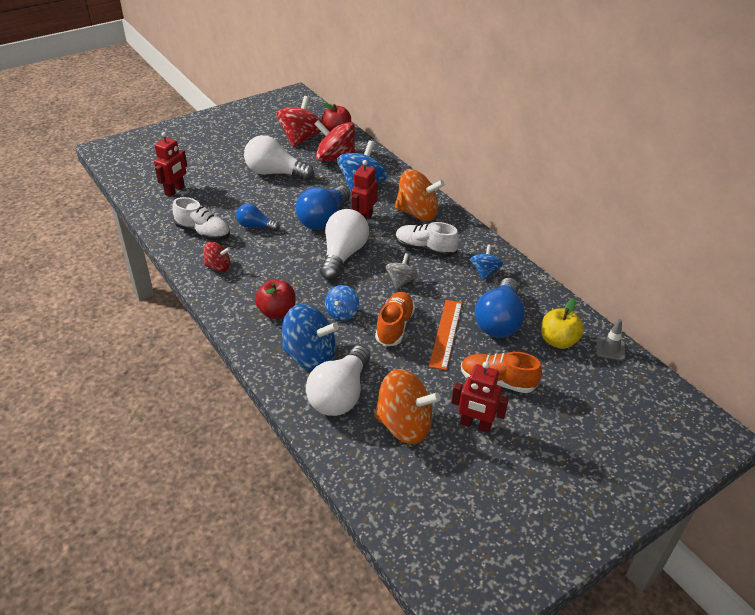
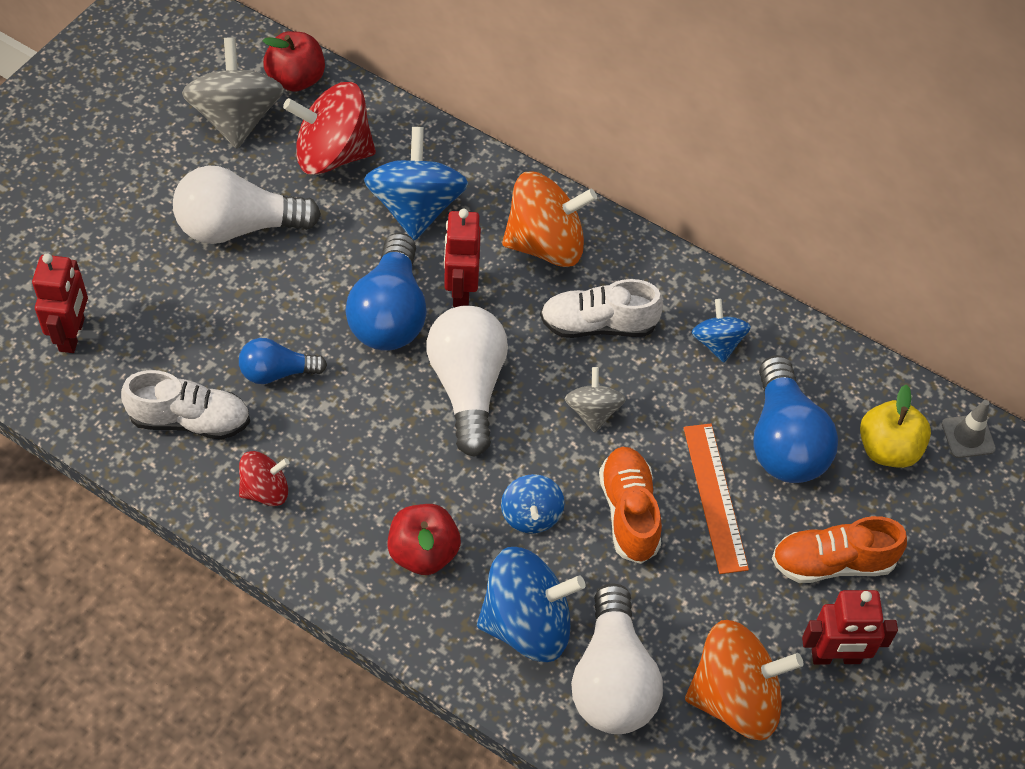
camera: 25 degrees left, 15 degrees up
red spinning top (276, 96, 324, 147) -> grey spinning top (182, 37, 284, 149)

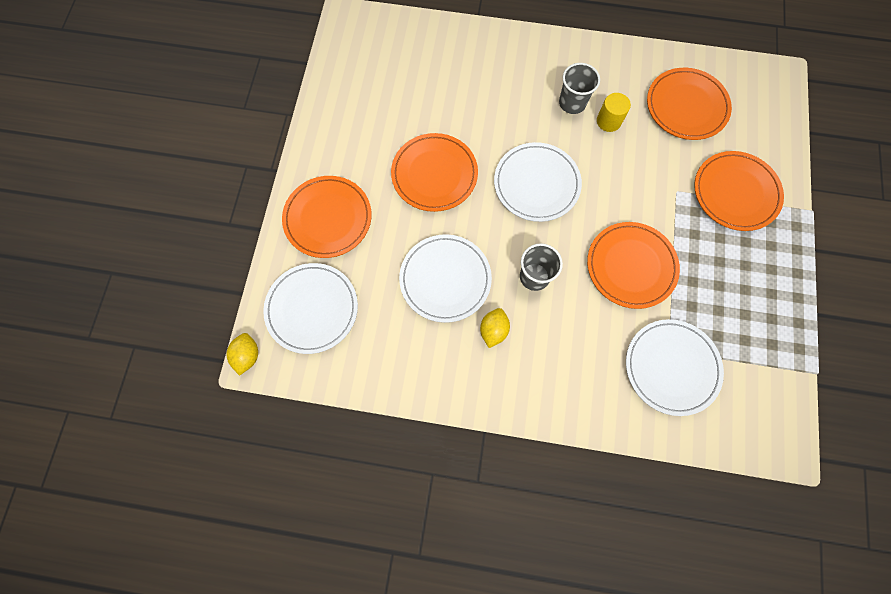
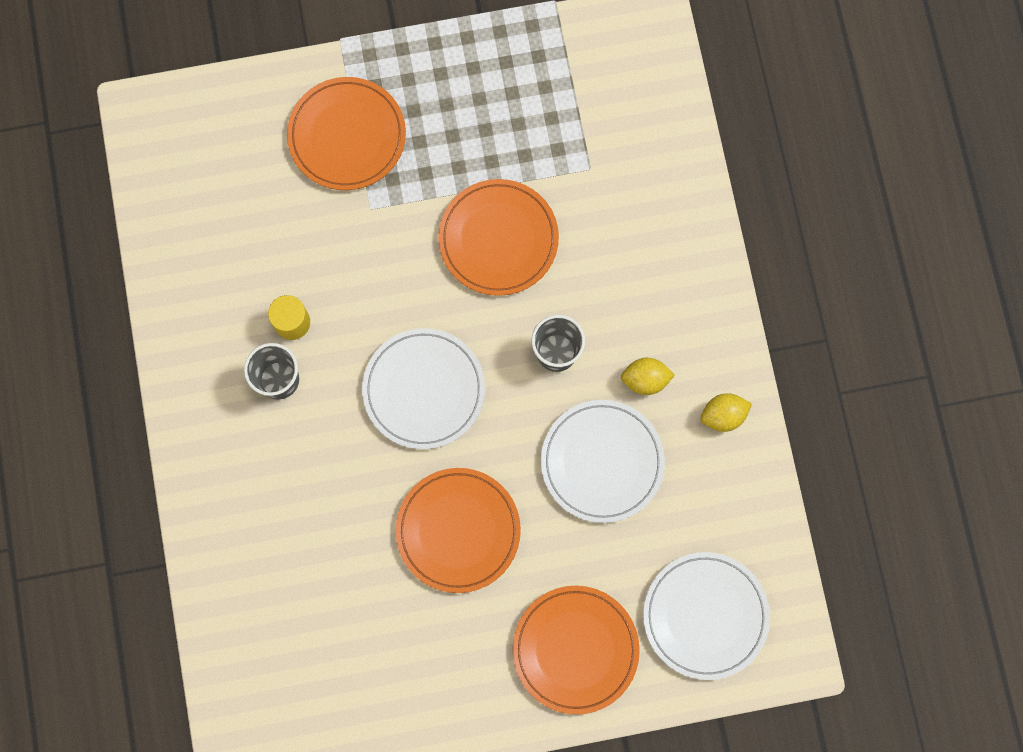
camera: 110 degrees left, 5 degrees up
yellow lemon (226, 333, 258, 376) -> yellow lemon (700, 393, 752, 432), moved
white plate (626, 319, 724, 416) -> none
orange plate (647, 68, 732, 140) -> none

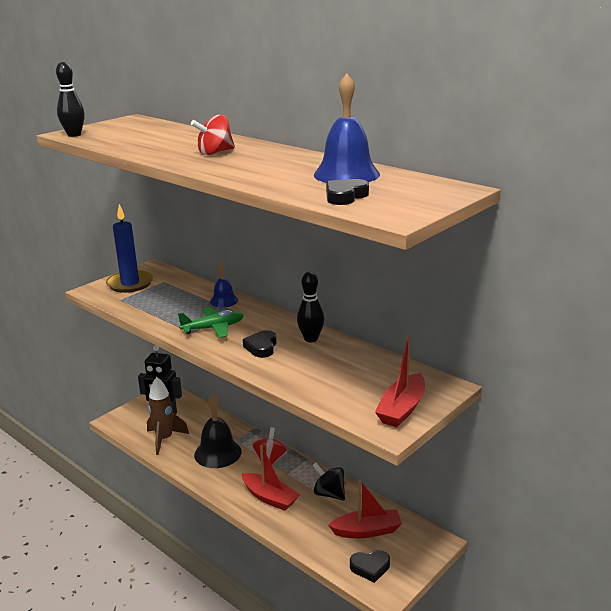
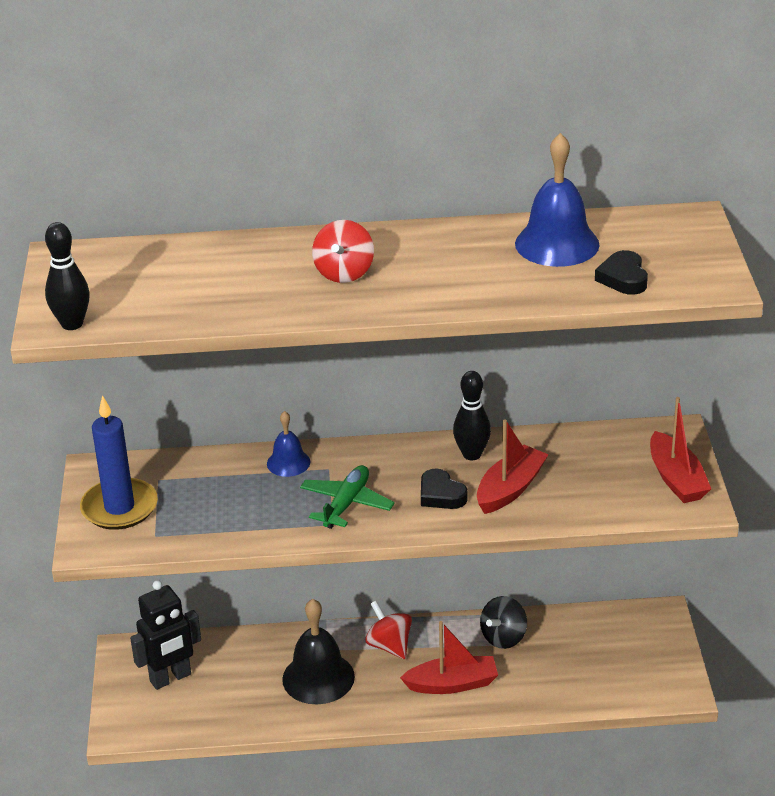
camera: 45 degrees left, 10 degrees up
brown rocket (147, 377, 189, 455) -> none
black spinning top (312, 462, 345, 501) -> black spinning top (480, 596, 527, 649), 45 degrees counterclockwise
red boat (328, 480, 402, 538) -> red boat (477, 419, 549, 514), moved
black heart (350, 550, 390, 583) -> none

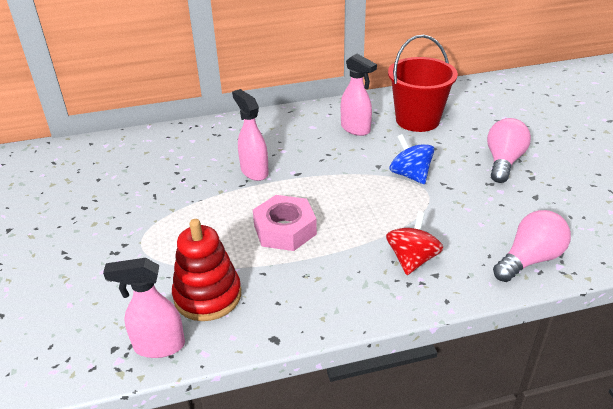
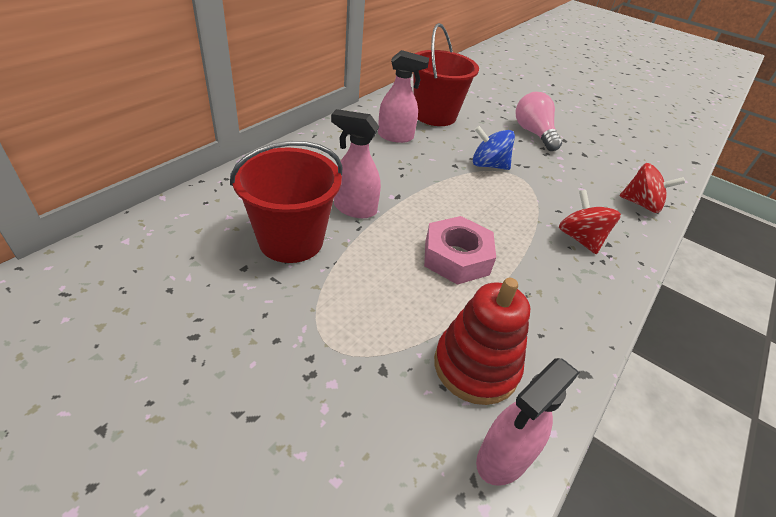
camera: 45 degrees left, 5 degrees up
pink light bulb (493, 210, 571, 282) -> red spinning top (620, 163, 685, 213)
none -> red bucket (230, 141, 342, 263)

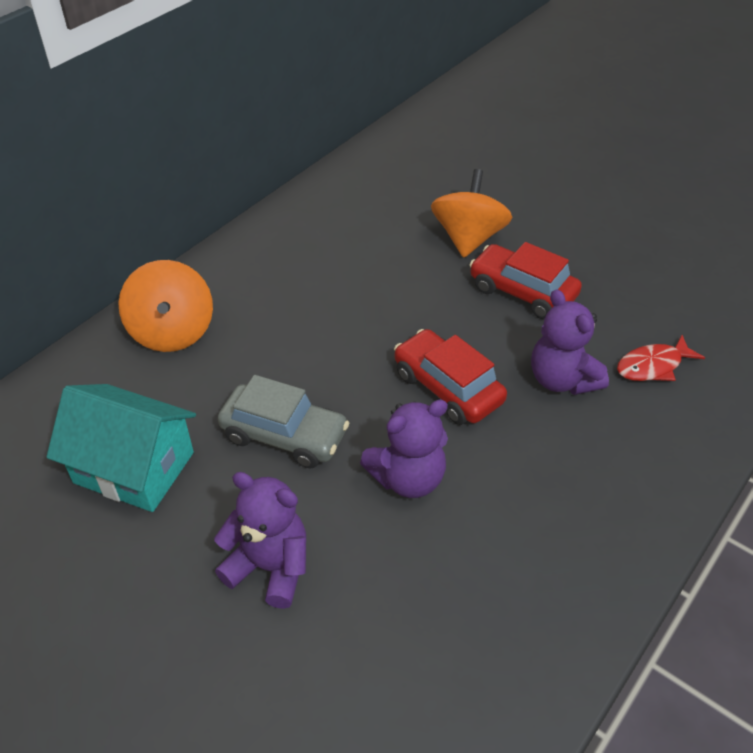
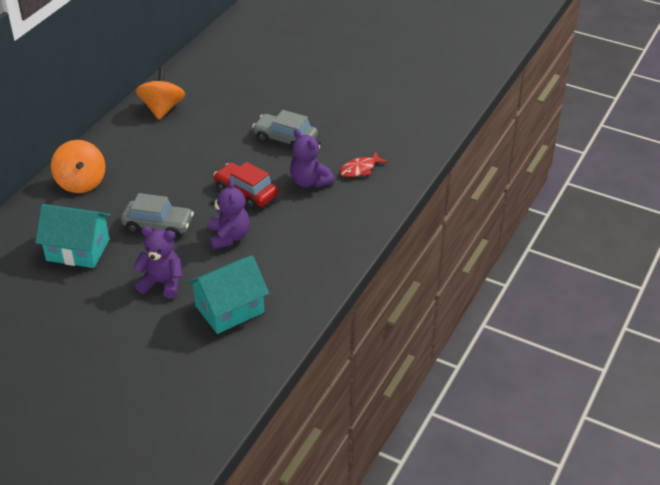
camera: 10 degrees left, 5 degrees down
purple teddy bear (360, 400, 448, 498) -> purple teddy bear (209, 179, 250, 250), 60 degrees counterclockwise
orange spinning top (431, 169, 513, 258) -> orange spinning top (136, 67, 185, 120), moved
red car (469, 242, 582, 320) -> grey car (252, 110, 318, 149)
none -> turquoise house (187, 255, 269, 334)

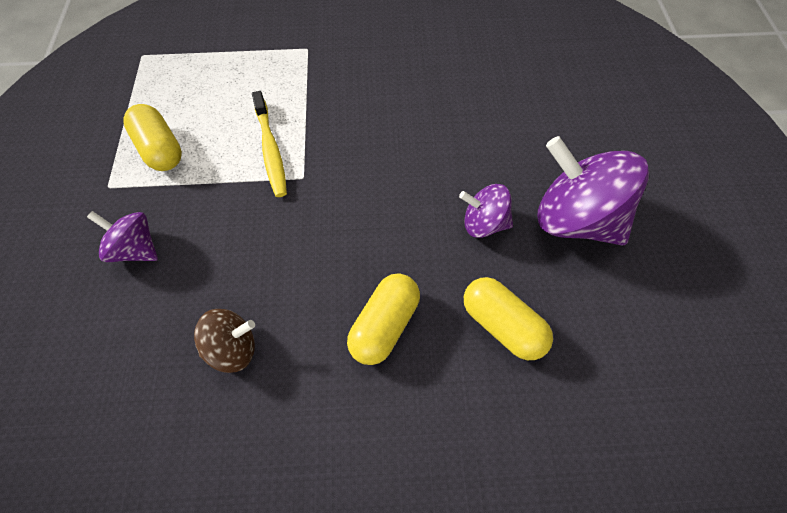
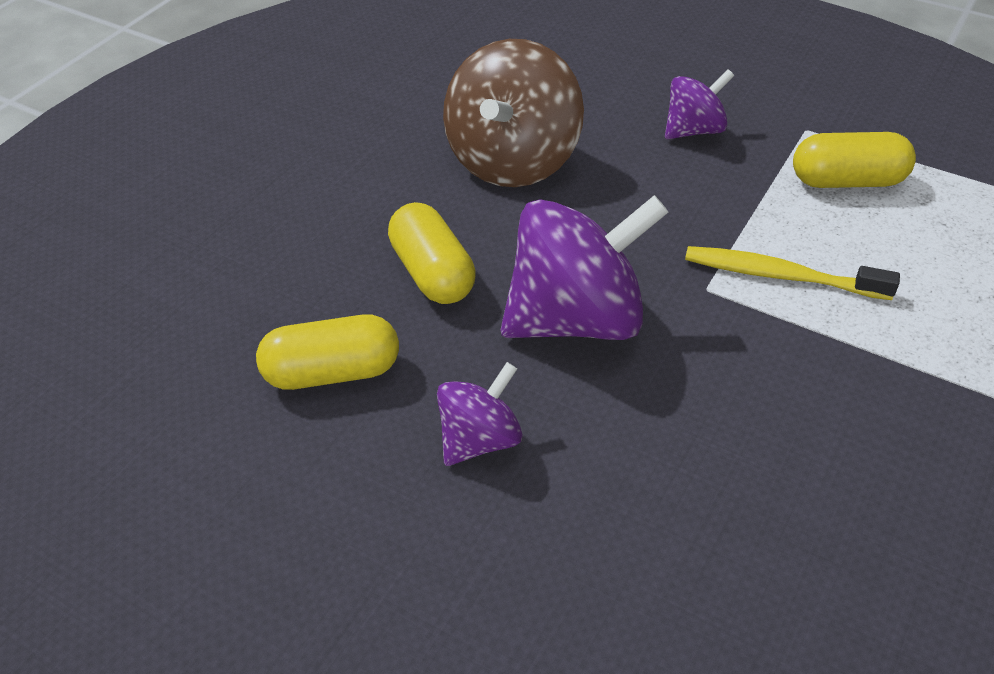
camera: 125 degrees right, 15 degrees down
brown spinning top (194, 309, 255, 373) -> brown spinning top (443, 39, 584, 187), x1.87
purple spinning top (538, 136, 649, 245) -> purple spinning top (501, 195, 668, 340), moved

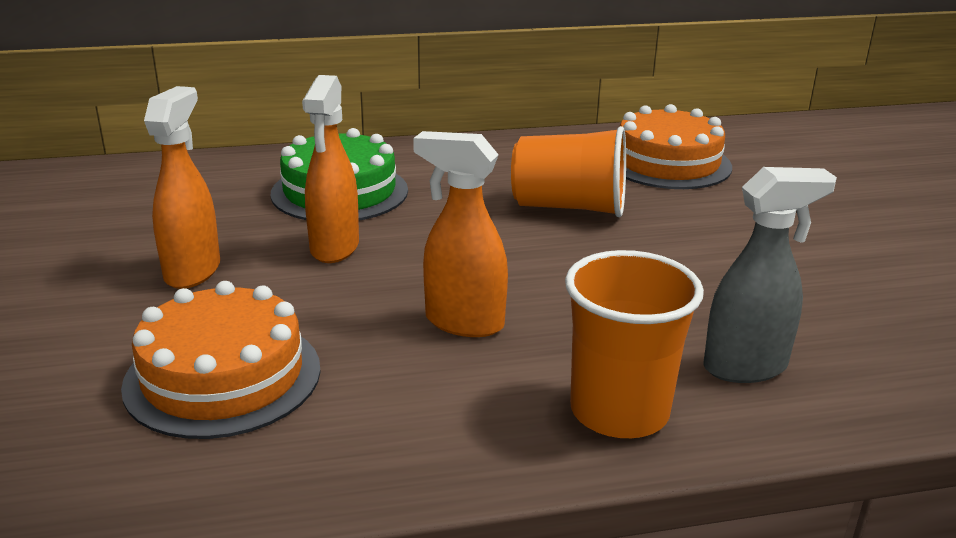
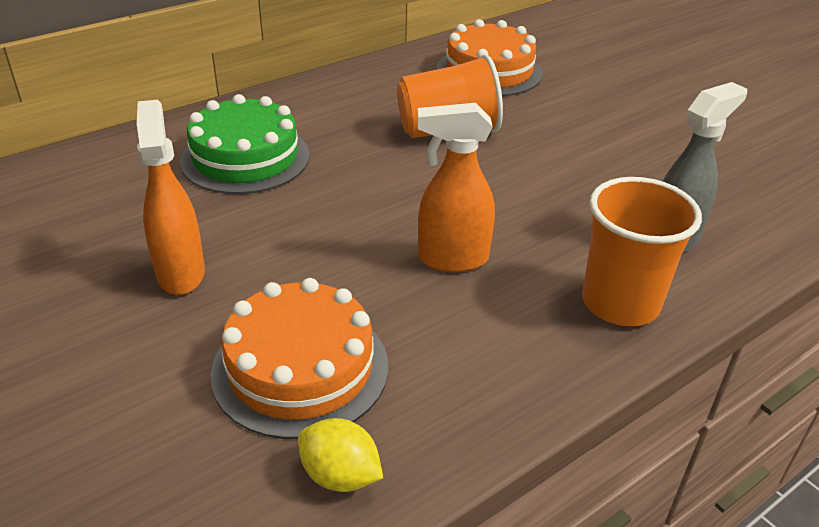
camera: 25 degrees left, 10 degrees up
orange spray bottle (302, 75, 359, 263) -> none
none -> yellow lemon (298, 418, 383, 492)

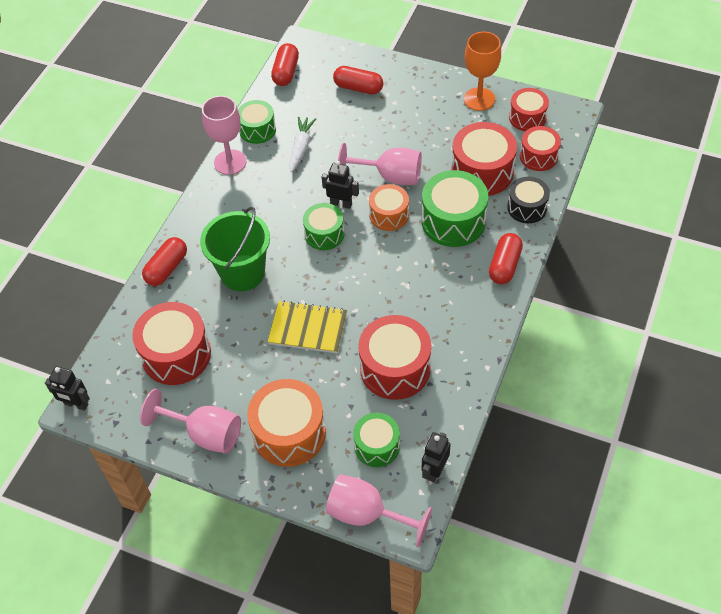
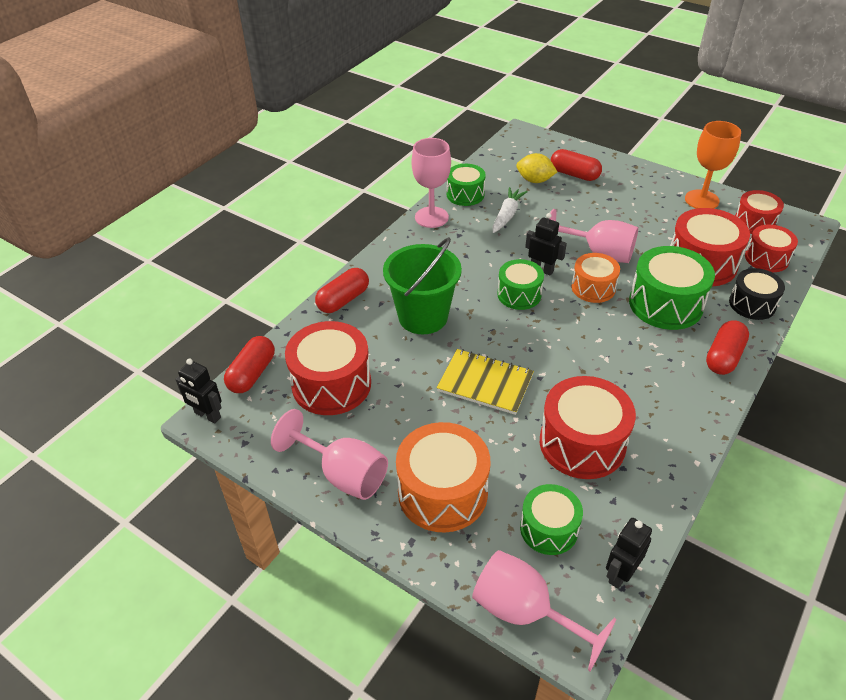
camera: 10 degrees right, 10 degrees down
red capsule (271, 43, 299, 86) -> red capsule (224, 336, 275, 393), moved
none -> yellow lemon (516, 153, 557, 183)

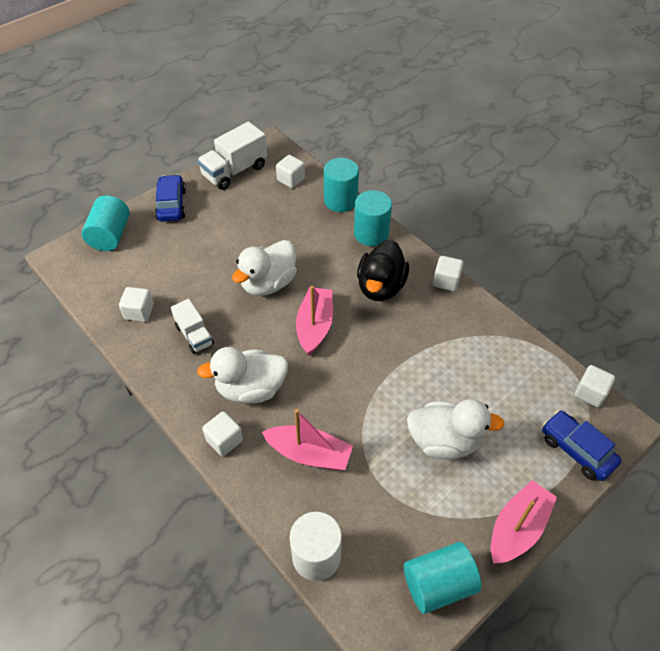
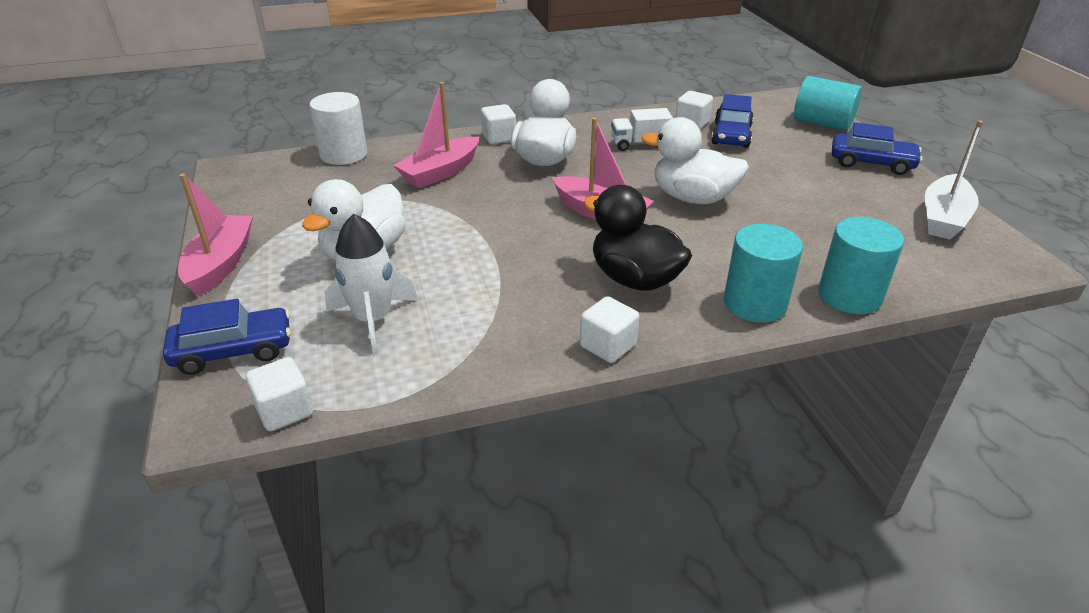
camera: 115 degrees right, 15 degrees down
white truck (197, 122, 267, 190) -> white boat (925, 120, 983, 239)
white duck (232, 240, 297, 296) -> white duck (641, 117, 749, 204), 45 degrees counterclockwise
white cube (276, 155, 305, 188) -> none
turquoise cylinder (404, 542, 482, 614) -> none
pink boat (491, 480, 557, 564) -> pink boat (178, 174, 253, 297), 150 degrees counterclockwise
none -> white rocket (325, 214, 418, 355)
none -> blue car (711, 94, 754, 148)

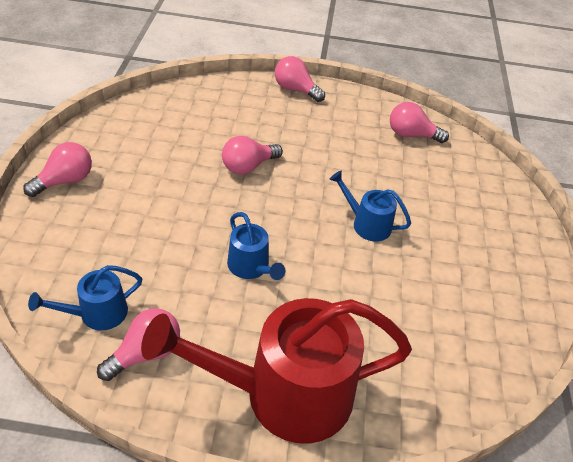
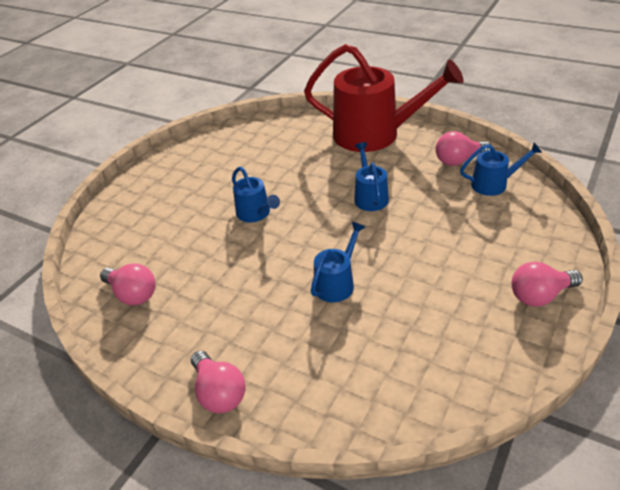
camera: 150 degrees left, 5 degrees down
pink light bulb (222, 136, 283, 175) -> blue watering can (311, 222, 365, 302)

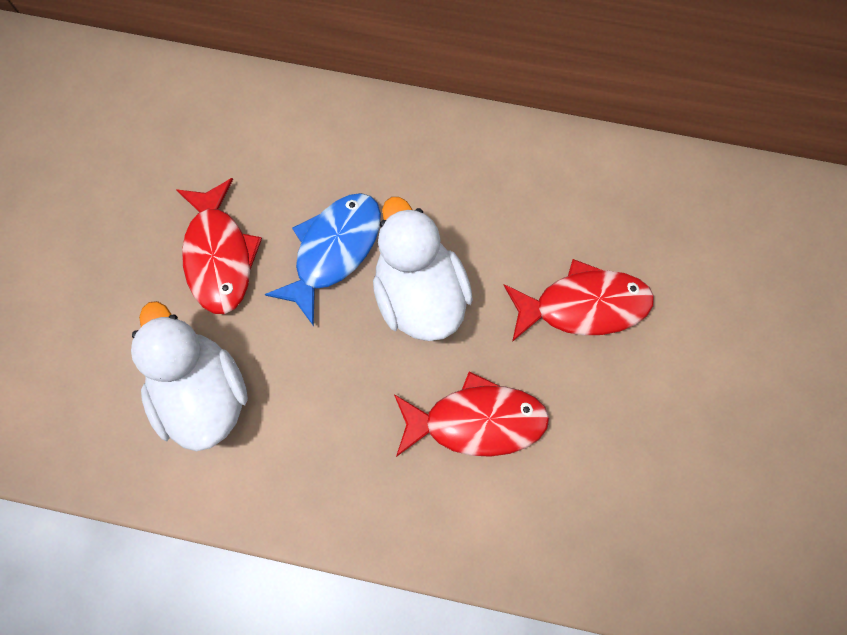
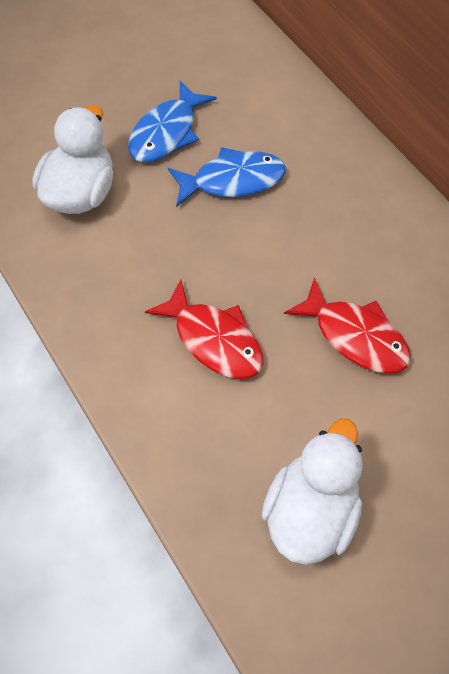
camera: 45 degrees right, 10 degrees down
red fish (176, 178, 262, 314) -> blue fish (128, 80, 217, 162)
white duck (373, 197, 473, 341) -> white duck (262, 418, 363, 565), moved

